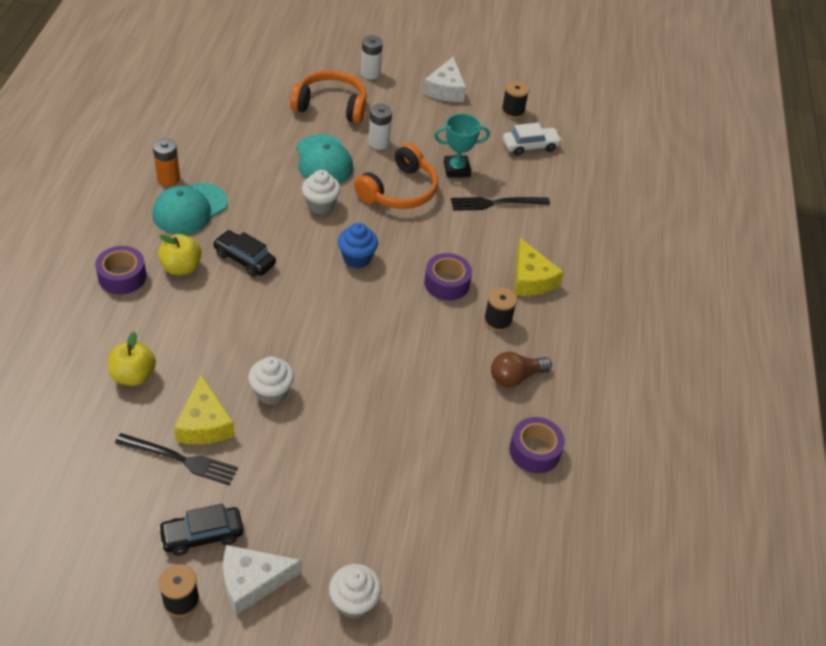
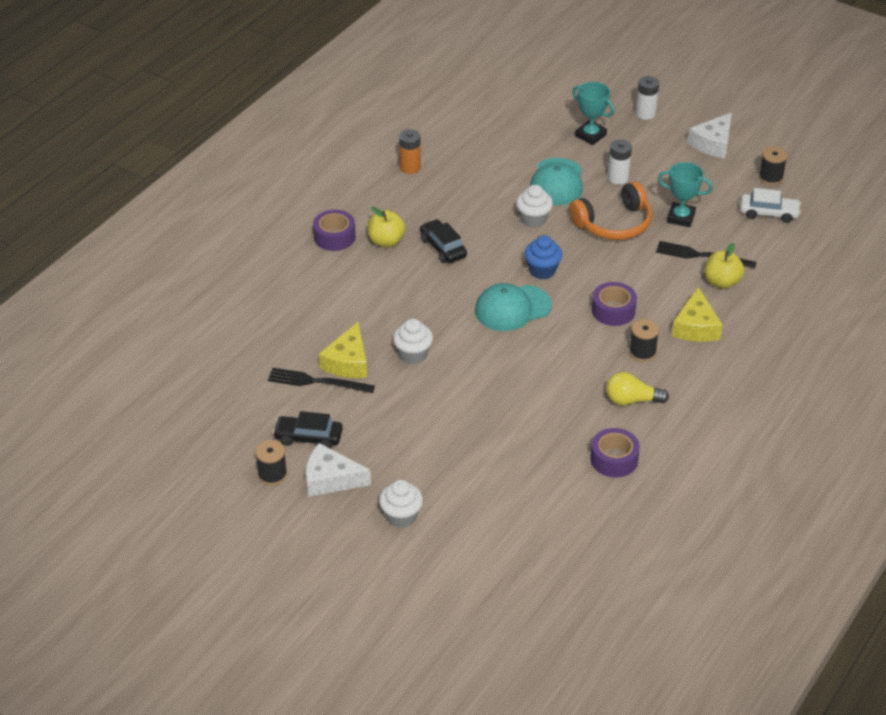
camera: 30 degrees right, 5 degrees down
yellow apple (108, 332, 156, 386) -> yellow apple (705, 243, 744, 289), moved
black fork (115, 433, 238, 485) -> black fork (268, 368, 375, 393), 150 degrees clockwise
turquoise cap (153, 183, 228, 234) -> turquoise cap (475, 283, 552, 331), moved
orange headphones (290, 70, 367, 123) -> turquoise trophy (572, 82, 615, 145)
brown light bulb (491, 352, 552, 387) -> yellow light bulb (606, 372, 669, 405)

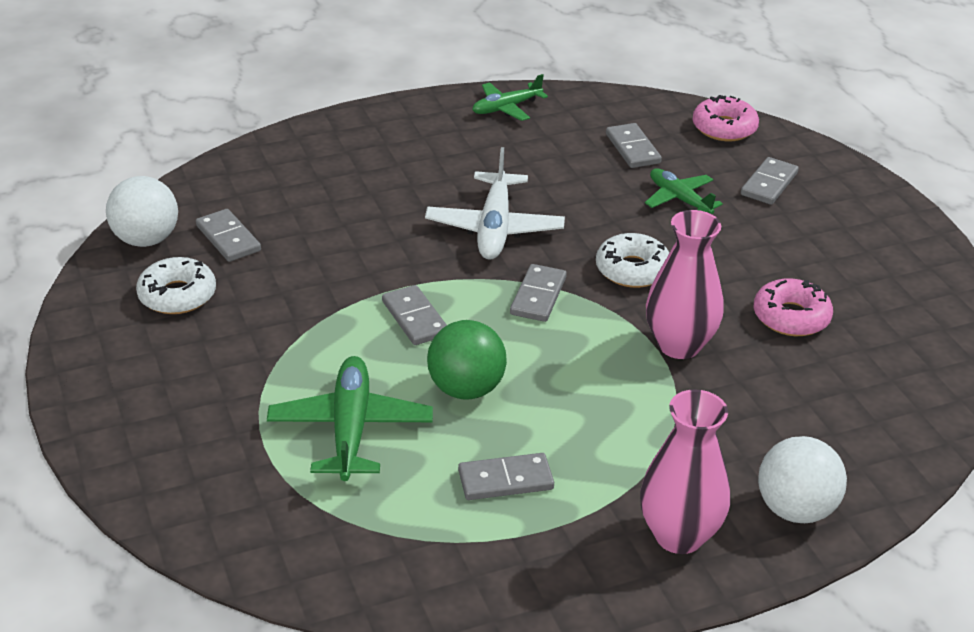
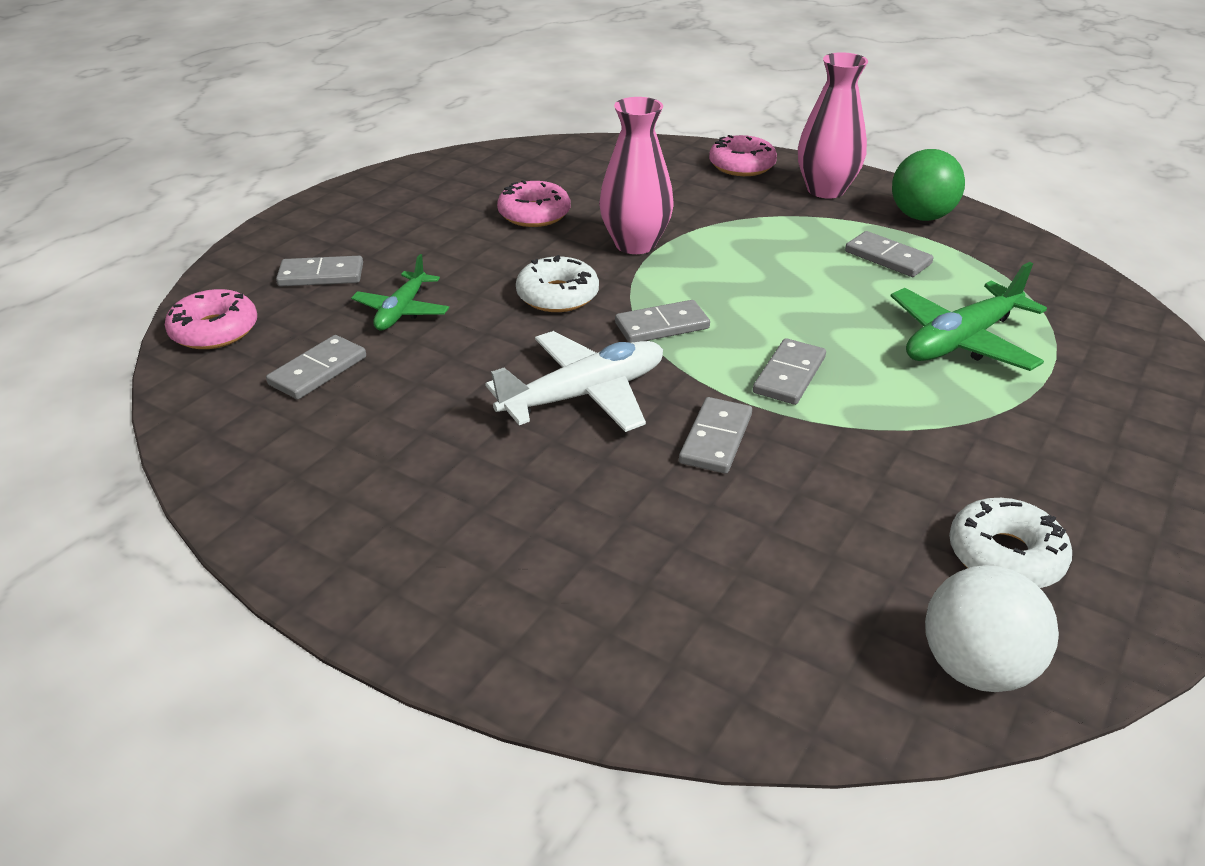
camera: 125 degrees left, 0 degrees up
grey domino (196, 209, 261, 262) -> grey domino (679, 397, 752, 474), moved
green ball (427, 320, 507, 400) -> green ball (892, 149, 965, 221), moved
green plane (472, 74, 548, 121) -> none
white ball (758, 436, 847, 523) -> pink donut (709, 135, 777, 176)

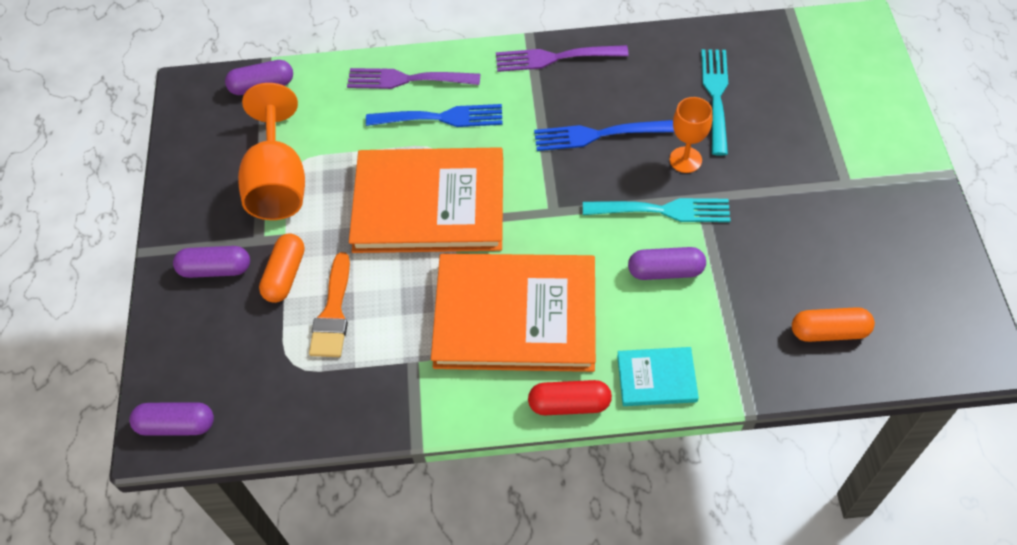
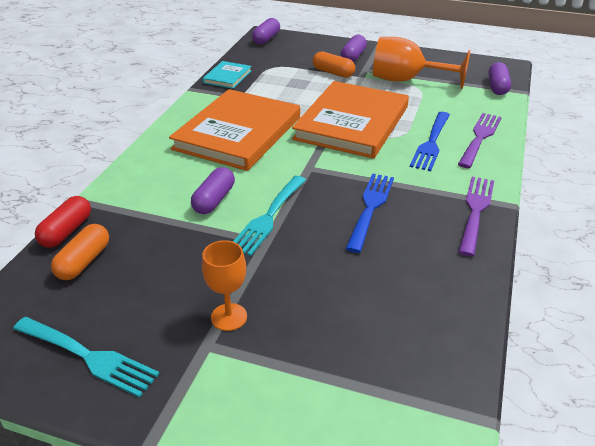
camera: 110 degrees right, 20 degrees down
orange brush (309, 252, 350, 357) -> none
red capsule (528, 380, 612, 415) -> red capsule (35, 196, 91, 248), moved
turquoise book (617, 347, 699, 406) -> turquoise book (203, 61, 252, 89), moved
orange goblet (669, 97, 712, 173) -> orange goblet (202, 240, 247, 331), moved
turquoise fork (701, 49, 728, 156) -> turquoise fork (13, 317, 159, 398), moved

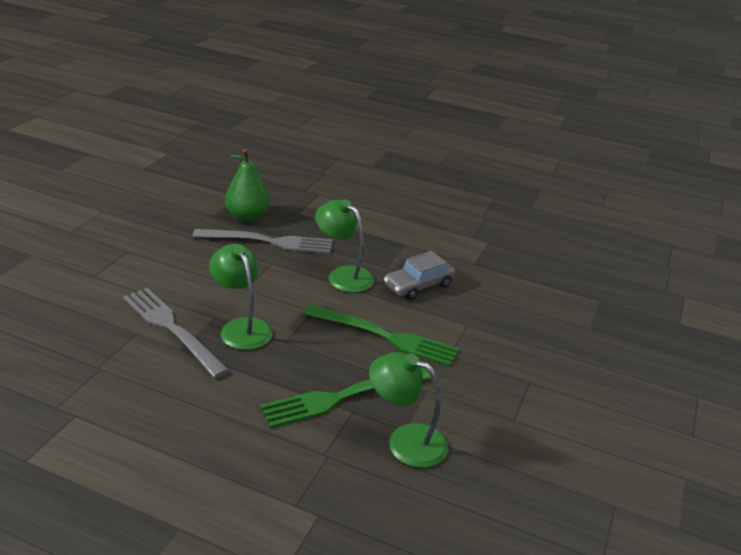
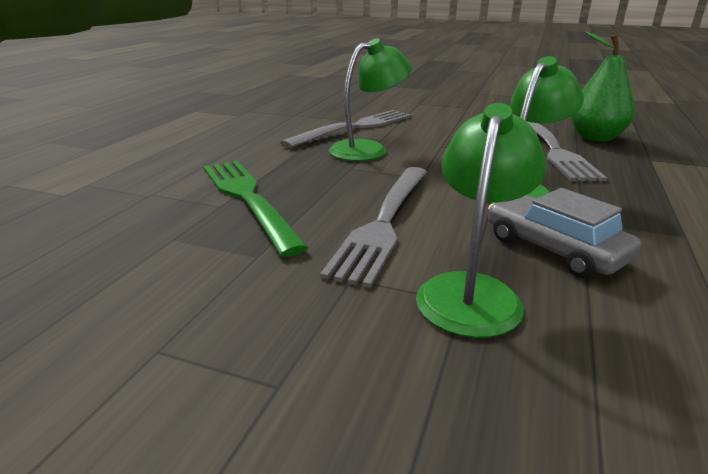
camera: 90 degrees right, 5 degrees down
green fork (303, 305, 459, 366) -> grey fork (320, 167, 427, 288)
green lamp (369, 352, 449, 468) -> green lamp (416, 103, 546, 338), moved

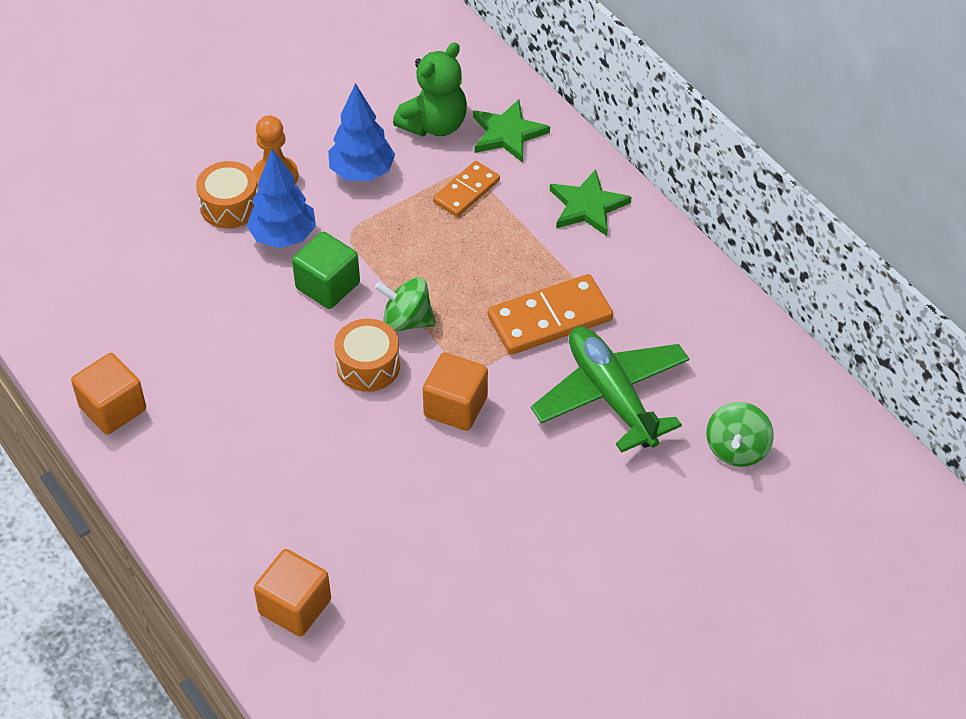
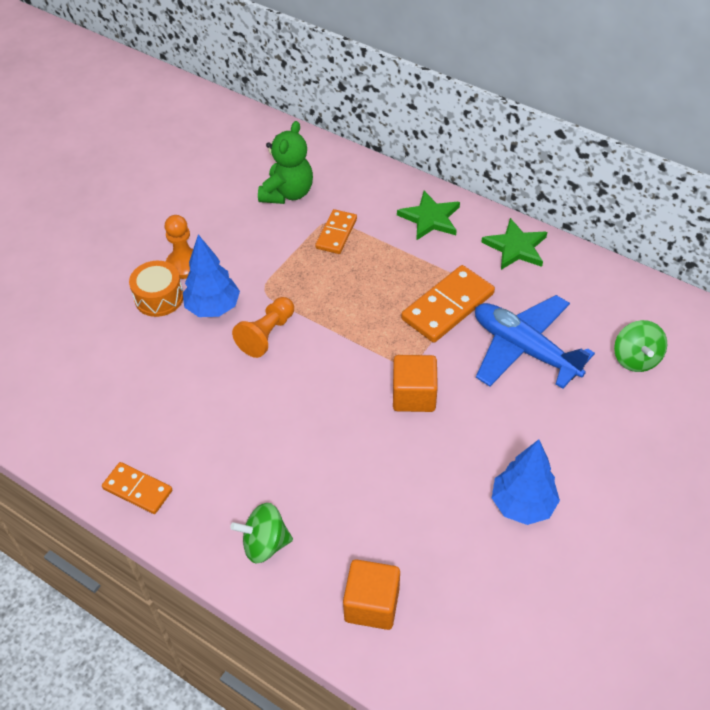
camera: 20 degrees left, 0 degrees up
orange cube (71, 353, 146, 435) -> orange domino (102, 462, 172, 514)
green cube (292, 232, 360, 309) -> orange pawn (232, 297, 294, 358)
blue tree (328, 83, 395, 181) -> blue tree (492, 439, 560, 525), moved
orange drum (334, 319, 400, 392) -> none
green spinning top (375, 277, 436, 332) -> green spinning top (230, 503, 293, 564), moved
green star (473, 99, 550, 163) -> green star (481, 218, 547, 270), moved
green plane (531, 326, 689, 453) -> blue plane (475, 295, 595, 389)

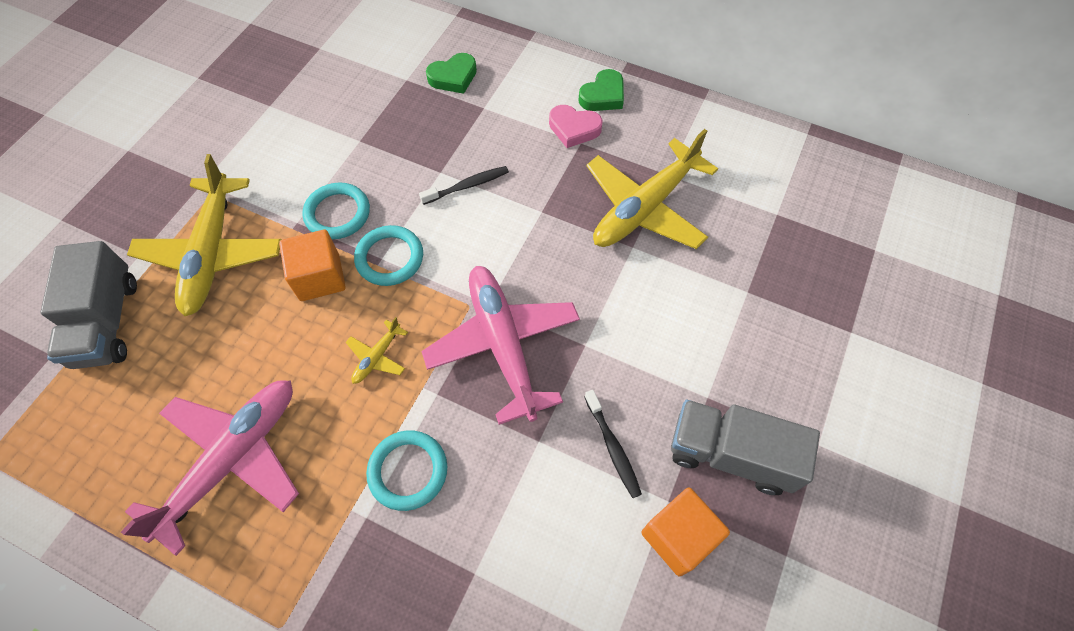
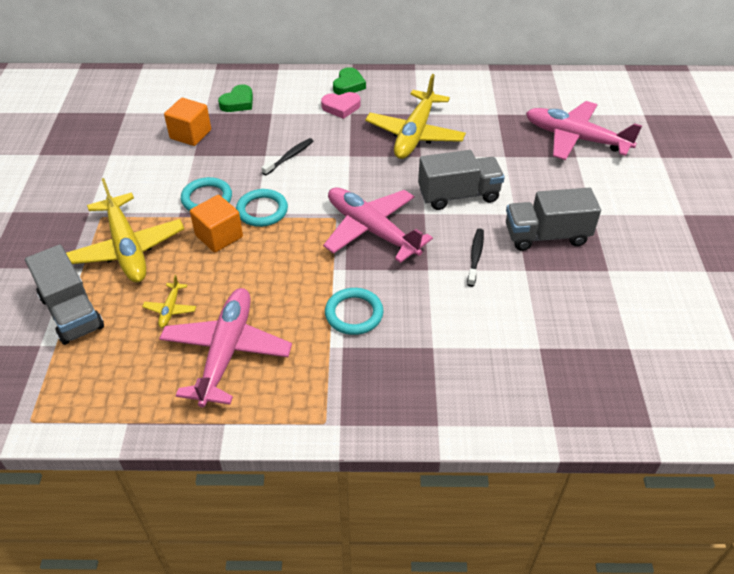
camera: 25 degrees left, 15 degrees down
yellow plane (346, 317, 408, 384) -> yellow plane (142, 275, 196, 328), moved
black toothbrush (585, 390, 642, 498) -> black toothbrush (467, 228, 484, 287), 120 degrees counterclockwise
orange cube (641, 488, 730, 577) -> orange cube (164, 98, 211, 146), moved
none -> grey truck (418, 150, 505, 210)
none -> pink plane (526, 101, 642, 160)

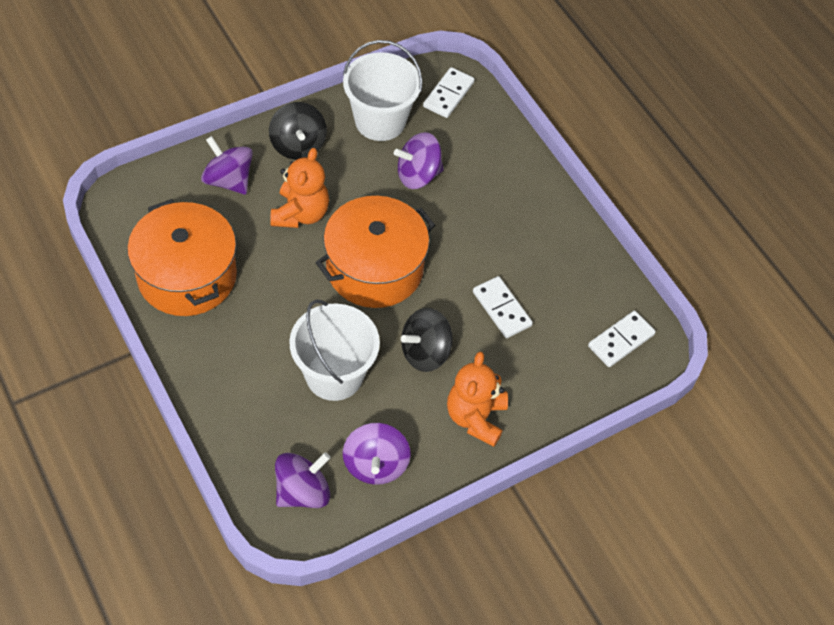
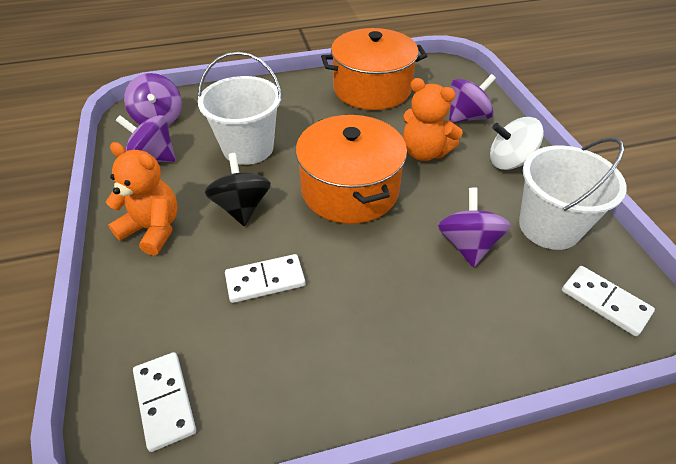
camera: 110 degrees right, 10 degrees down
black spinning top (269, 102, 327, 160) -> white spinning top (490, 117, 544, 170)

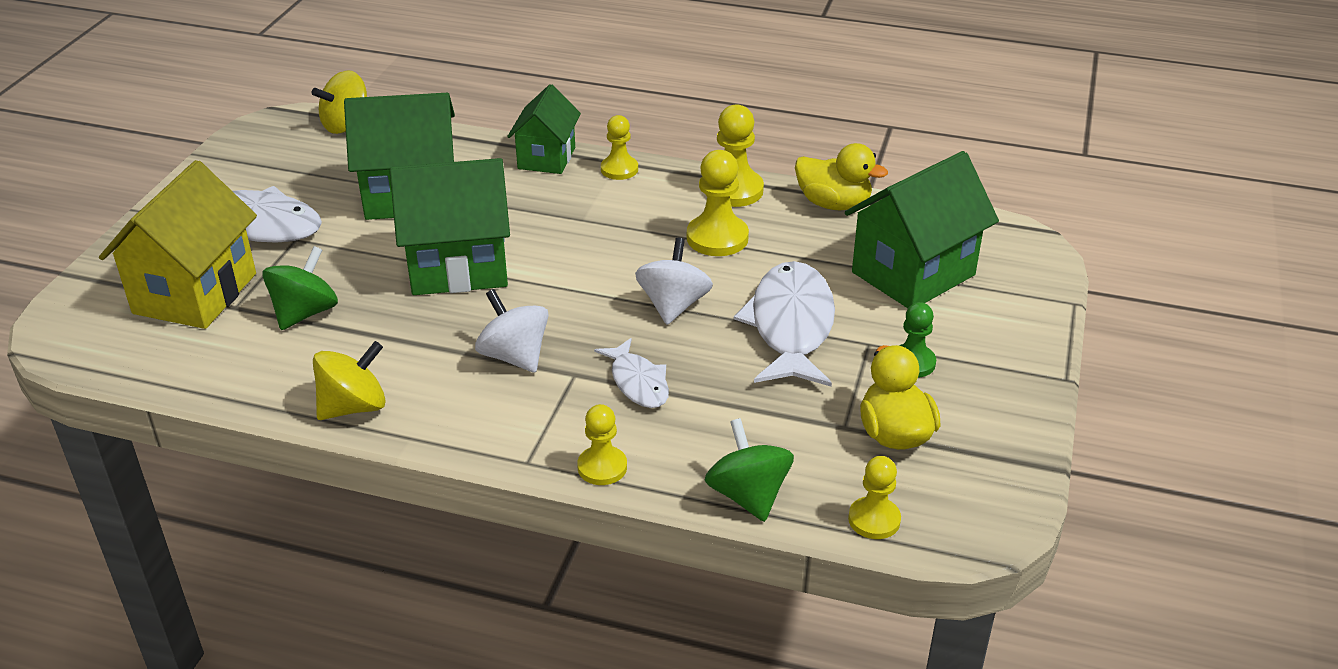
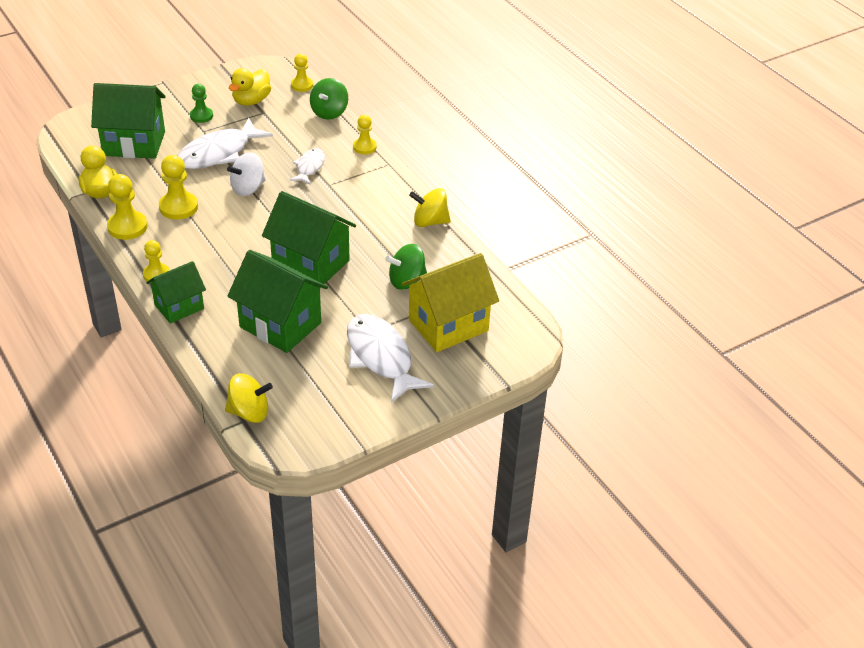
camera: 140 degrees left, 5 degrees up
white spinning top (475, 289, 549, 373) -> none

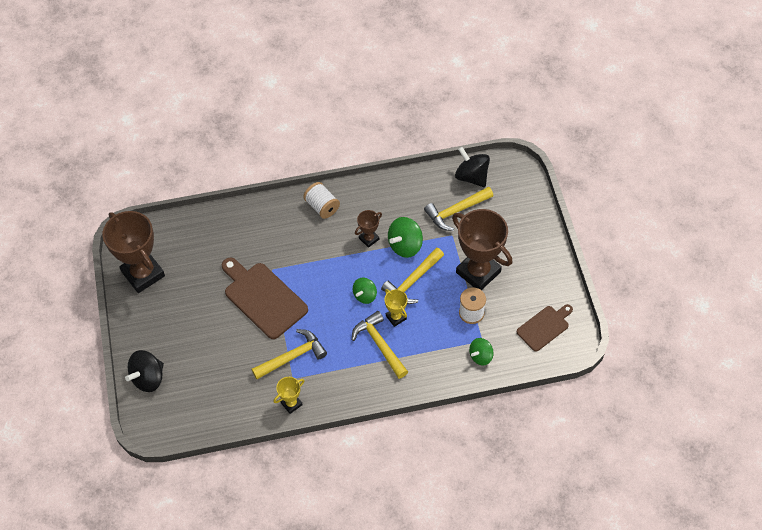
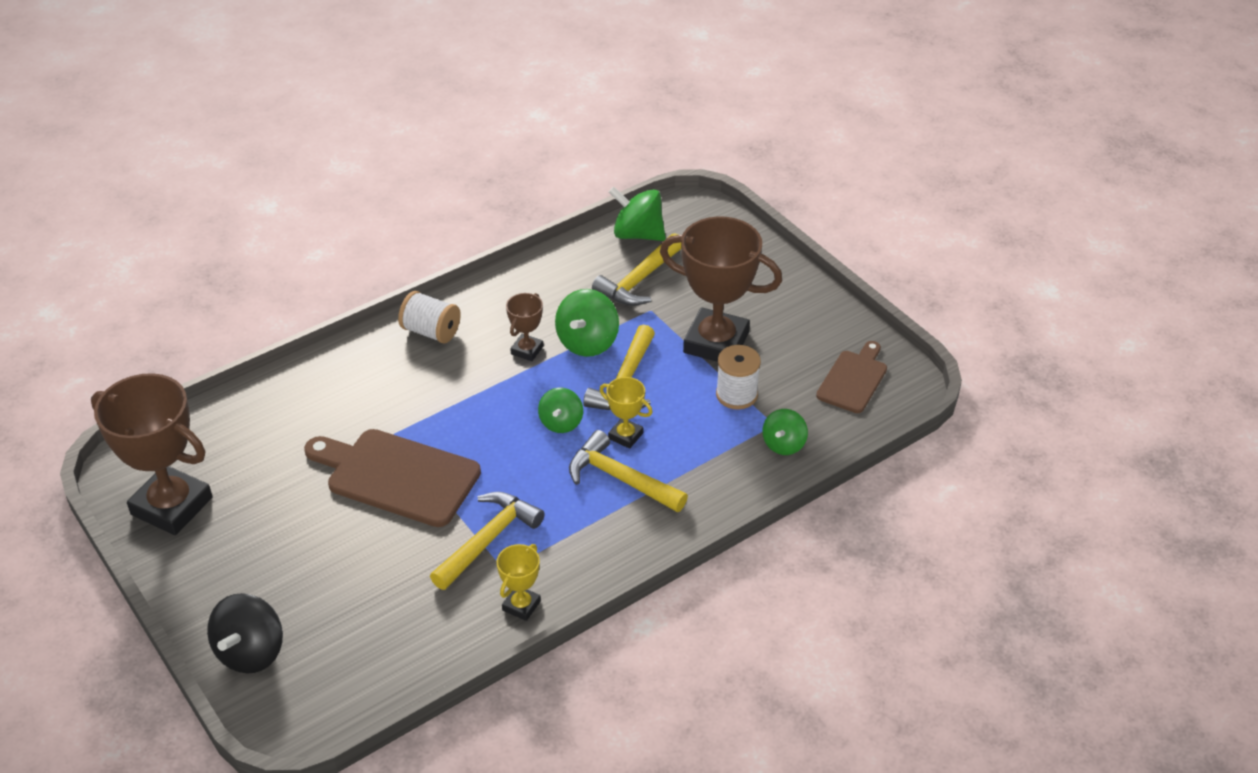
camera: 25 degrees left, 15 degrees down
black spinning top (455, 147, 490, 187) -> green spinning top (609, 186, 666, 241)

